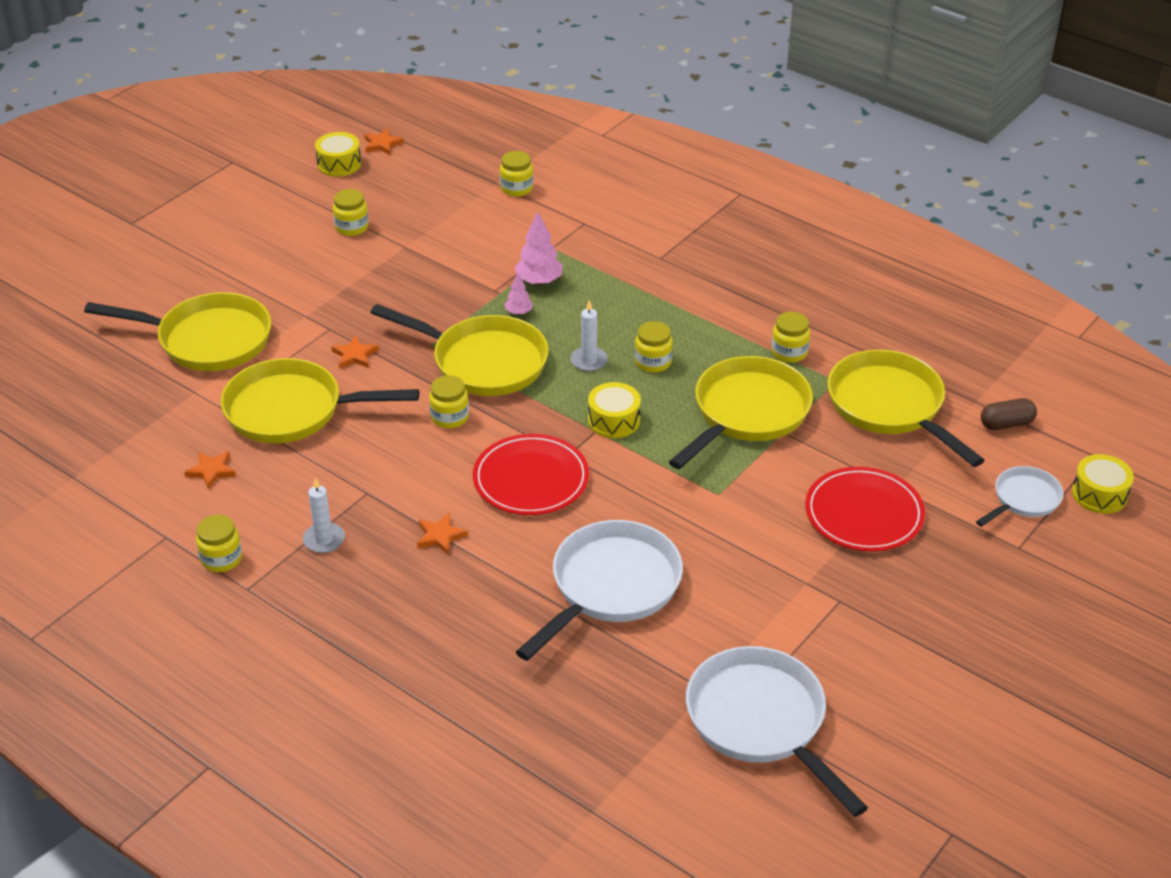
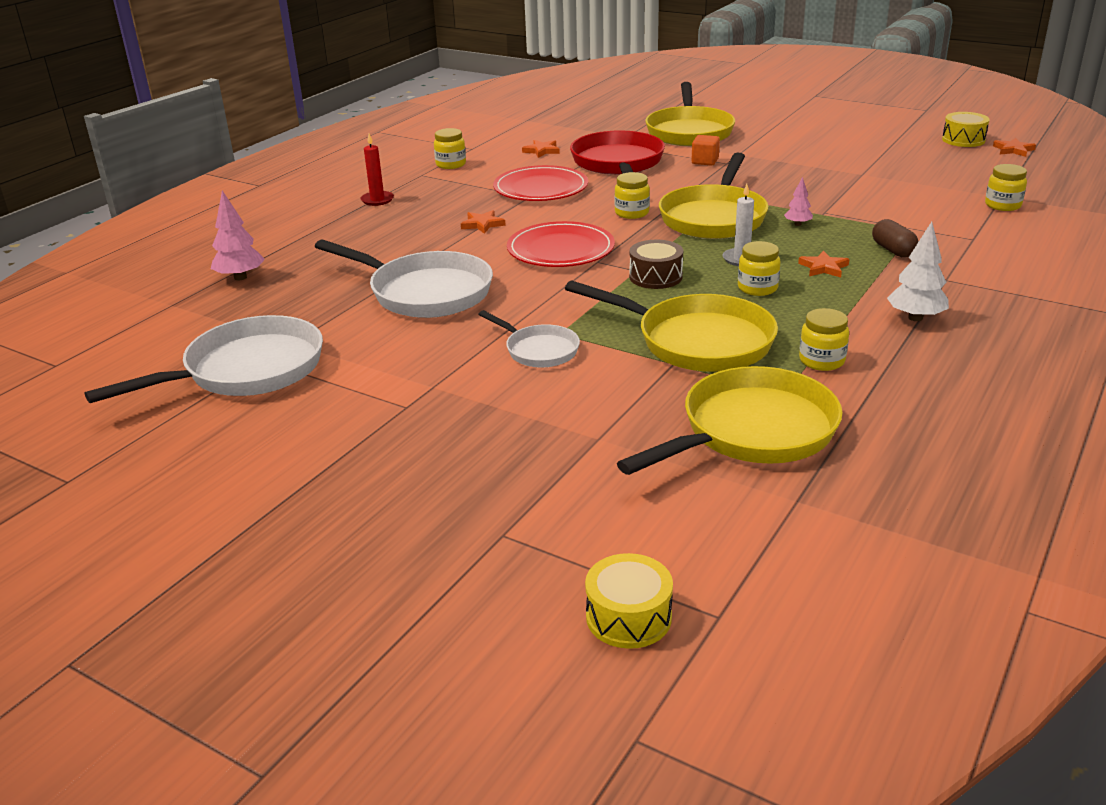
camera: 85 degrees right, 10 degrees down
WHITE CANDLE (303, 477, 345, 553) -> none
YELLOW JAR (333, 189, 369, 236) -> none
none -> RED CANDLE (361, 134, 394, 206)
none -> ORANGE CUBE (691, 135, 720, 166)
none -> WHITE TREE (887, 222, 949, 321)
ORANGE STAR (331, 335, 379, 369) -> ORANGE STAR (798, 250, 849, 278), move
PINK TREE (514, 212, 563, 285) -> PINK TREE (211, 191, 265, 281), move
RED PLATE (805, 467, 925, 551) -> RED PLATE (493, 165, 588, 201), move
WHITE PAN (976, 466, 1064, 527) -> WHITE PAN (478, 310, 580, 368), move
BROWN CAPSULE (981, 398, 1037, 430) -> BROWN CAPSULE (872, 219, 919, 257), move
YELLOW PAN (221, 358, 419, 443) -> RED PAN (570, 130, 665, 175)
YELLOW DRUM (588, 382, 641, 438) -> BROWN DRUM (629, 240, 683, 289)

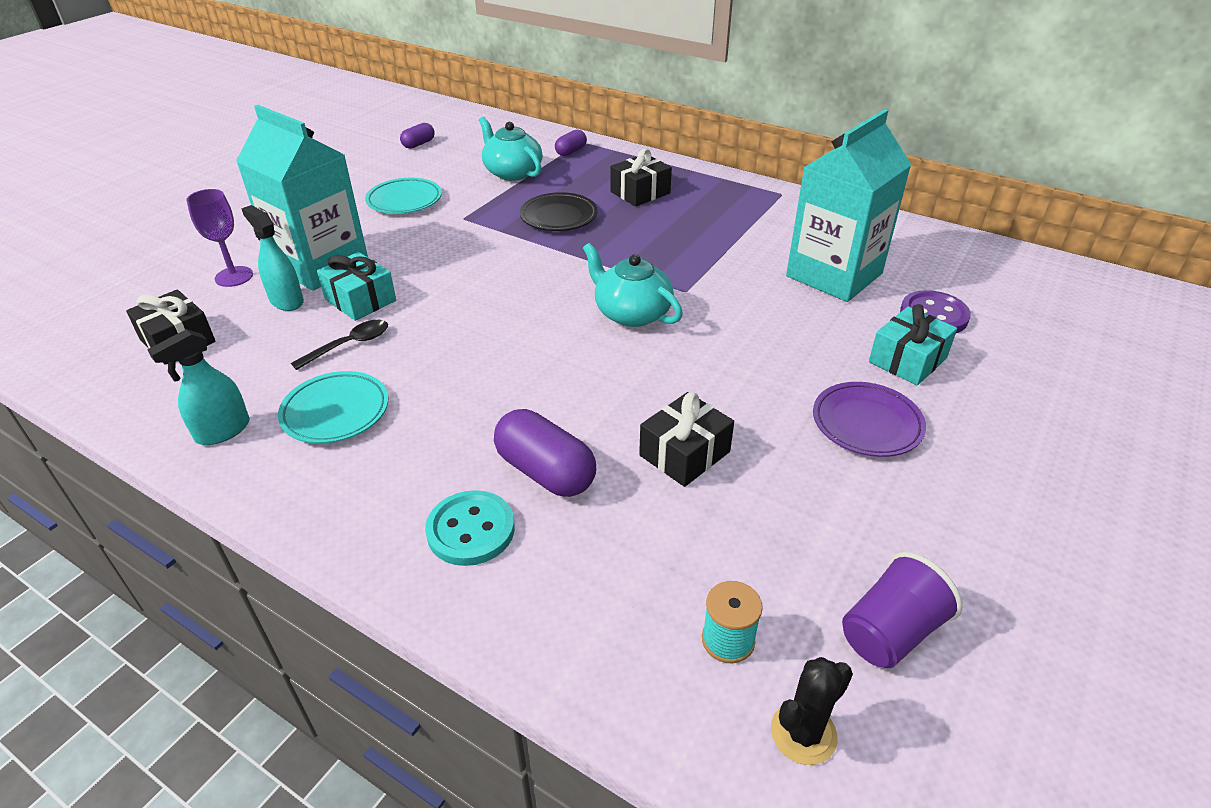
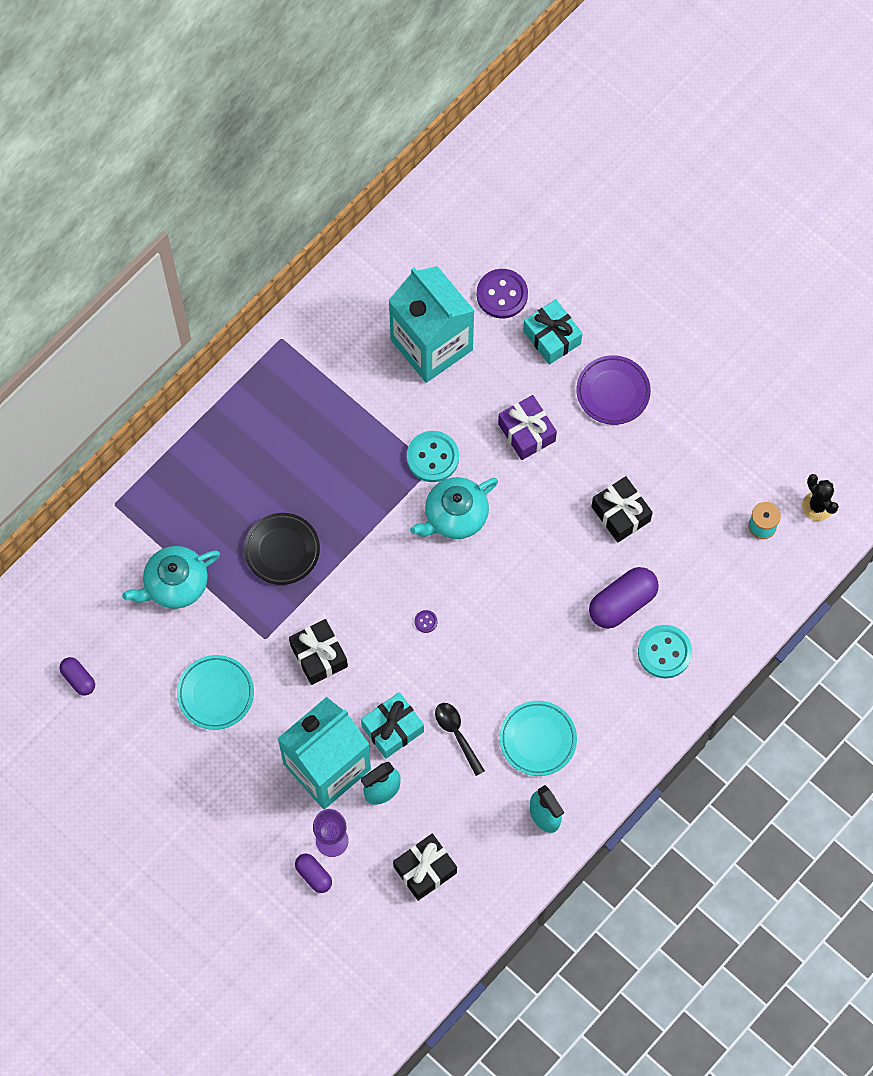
camera: 80 degrees left, 30 degrees up
PURPLE CUP (842, 552, 963, 668) -> none
none -> TURQUOISE BUTTON (407, 431, 459, 482)
none -> PURPLE BUTTON (415, 610, 437, 633)
none -> PURPLE GIFT (498, 395, 557, 460)
PURPLE CAPSULE (555, 130, 587, 156) -> PURPLE CAPSULE (295, 854, 332, 893), move
BLACK GIFT (611, 149, 672, 207) -> BLACK GIFT (289, 619, 348, 685), move

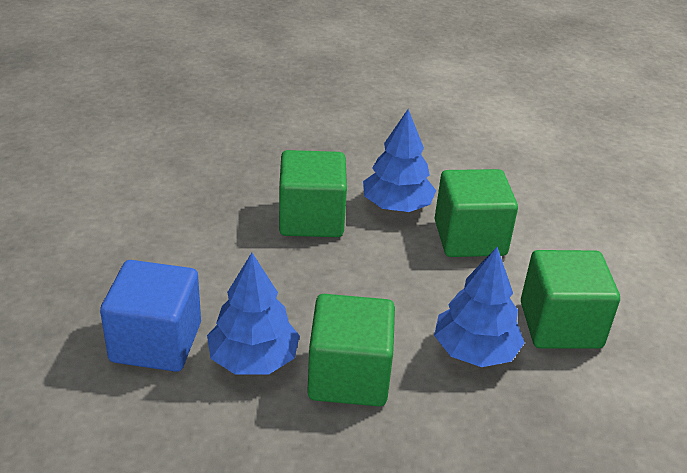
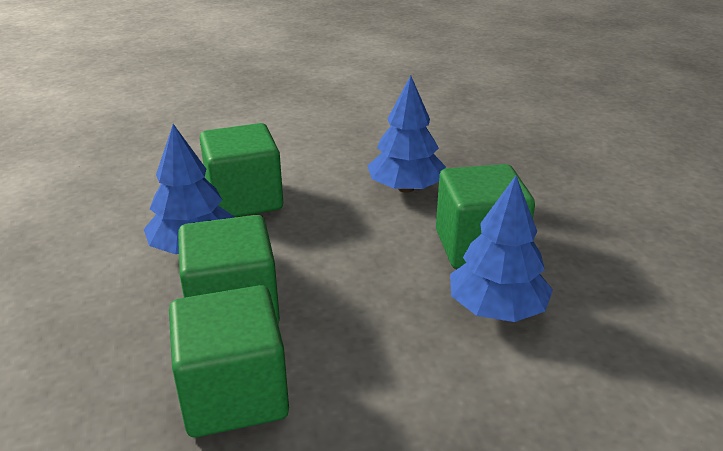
camera: 100 degrees left, 5 degrees down
BLUE CUBE (100, 260, 201, 372) -> none
GREEN CUBE (521, 250, 620, 349) -> GREEN CUBE (169, 285, 289, 437), move

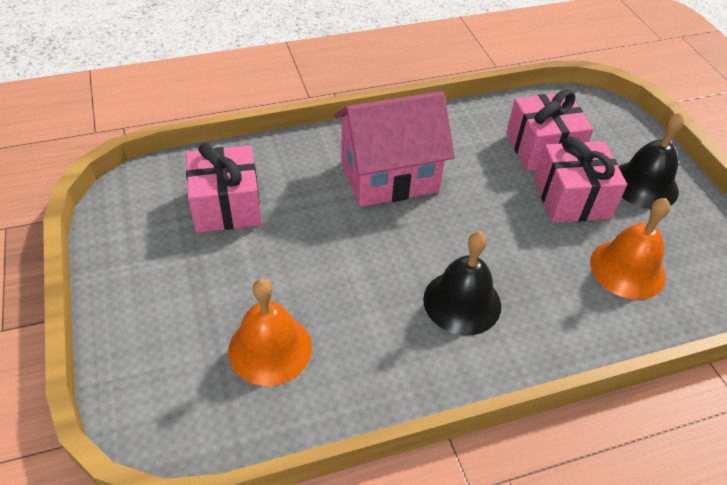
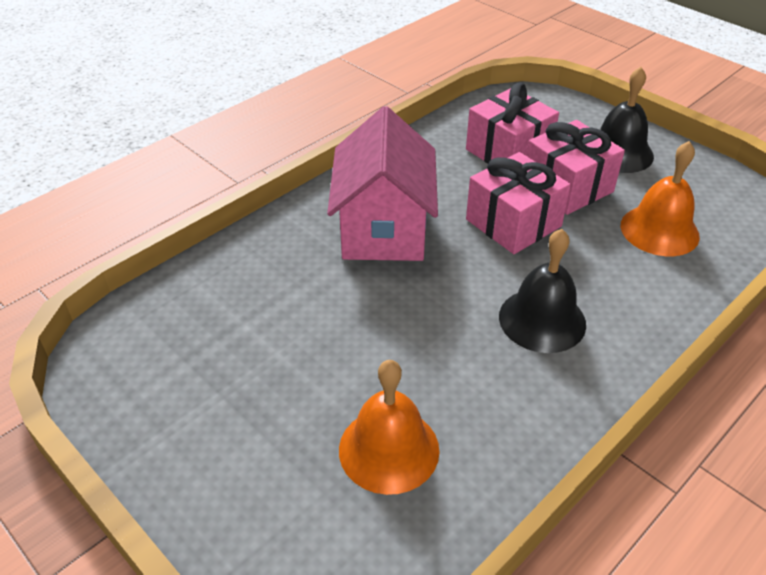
camera: 25 degrees left, 5 degrees down
PINK GIFT (186, 143, 262, 233) -> PINK GIFT (466, 152, 571, 254), move
PINK HOUSE (334, 91, 455, 207) -> PINK HOUSE (327, 106, 438, 261), 45 degrees counterclockwise

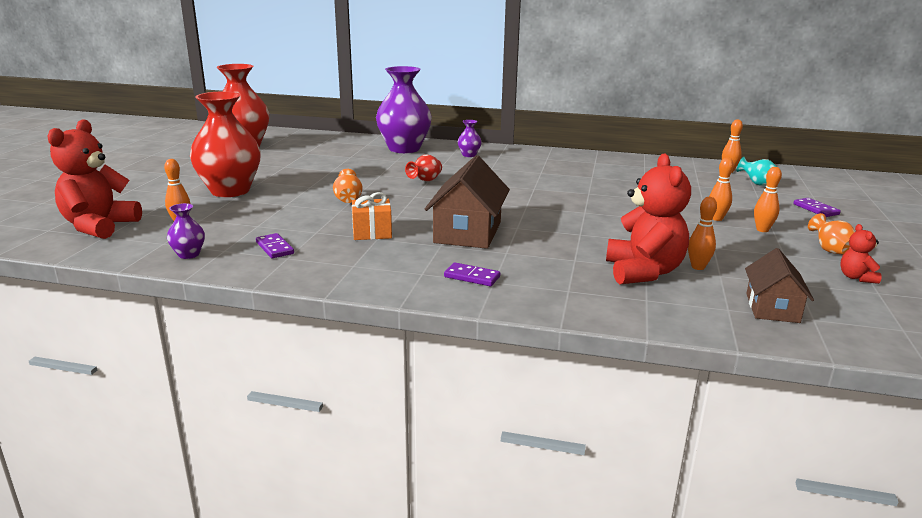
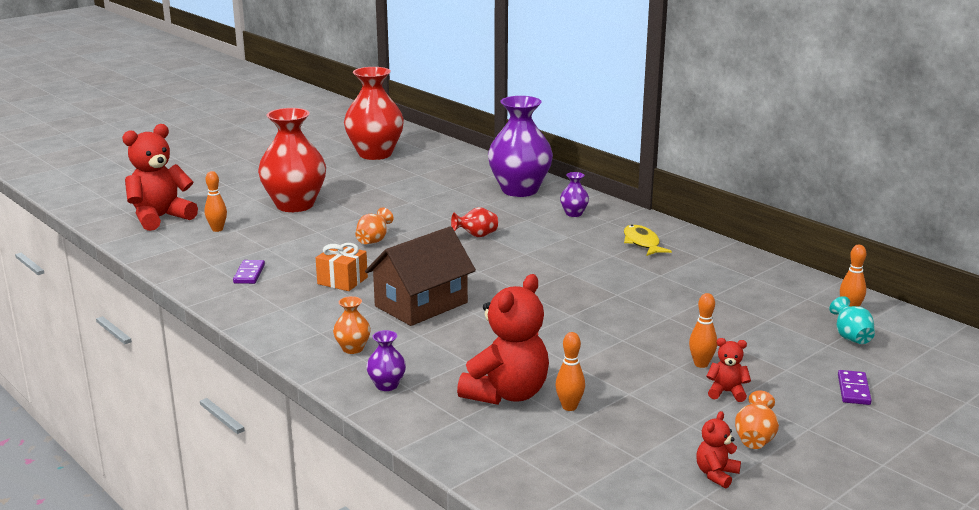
camera: 35 degrees right, 0 degrees up
BROWN HOUSE (745, 248, 814, 323) -> none
none -> YELLOW FISH (624, 225, 672, 256)
PURPLE VASE (167, 203, 205, 259) -> PURPLE VASE (366, 330, 406, 391), move
PURPLE DOMINO (444, 263, 500, 286) -> ORANGE VASE (333, 296, 371, 354)
ORANGE BOWLING PIN (754, 167, 782, 232) -> RED TEDDY BEAR (706, 338, 751, 402)

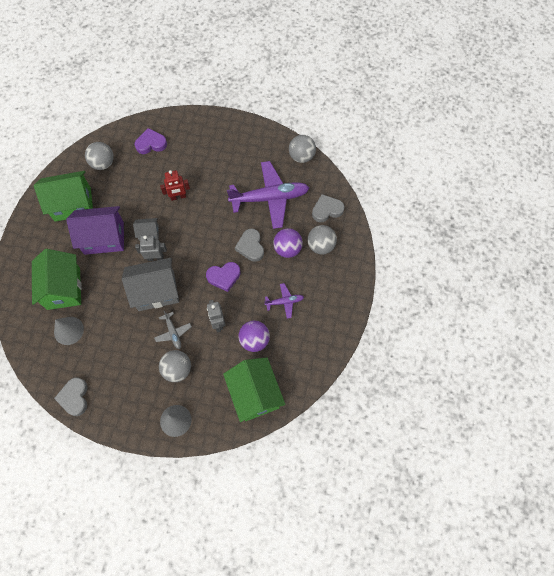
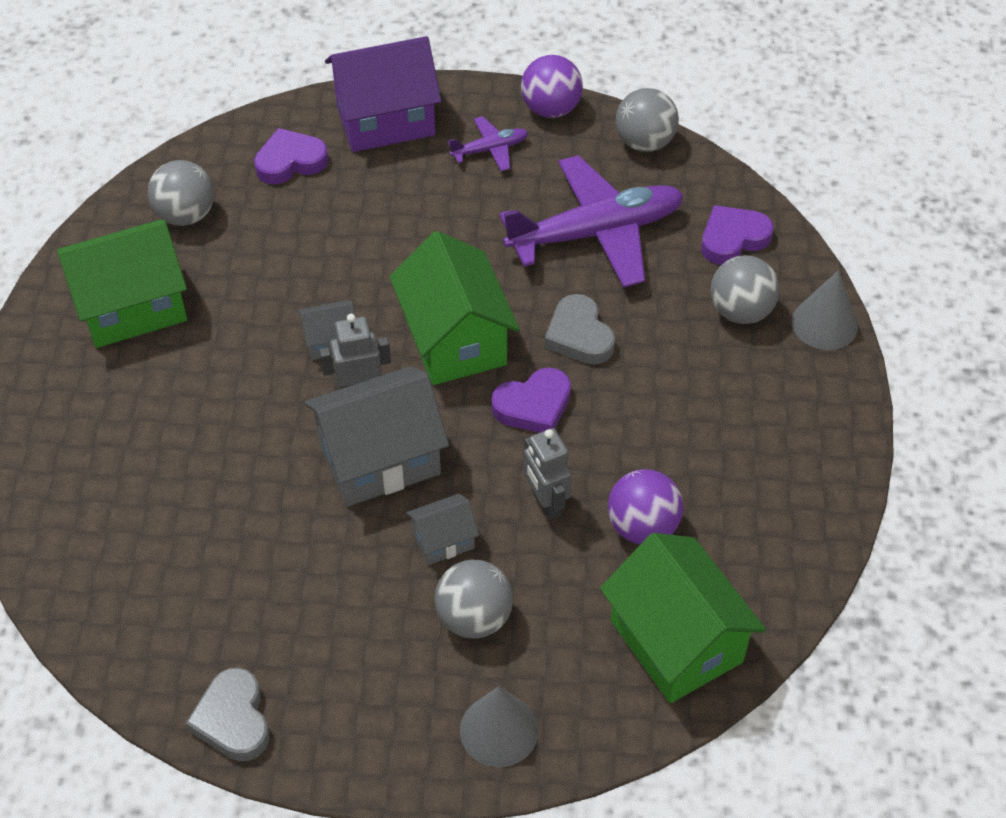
camera: 10 degrees left, 15 degrees down
RED ROBOT (160, 170, 190, 201) -> none
GREEN HOUSE (32, 249, 82, 310) -> GREEN HOUSE (390, 231, 520, 385), move
GREY CONE (54, 317, 84, 345) -> GREY CONE (792, 270, 858, 350), move
PURPLE HOUSE (66, 206, 124, 255) -> PURPLE HOUSE (325, 36, 441, 152), move
PURPLE PLANE (265, 283, 304, 319) -> PURPLE PLANE (448, 116, 528, 171), move
PURPLE BALL (273, 228, 303, 258) -> PURPLE BALL (521, 55, 583, 118), move
GREY PLANE (154, 311, 192, 349) -> GREY HOUSE (406, 494, 479, 565)
GREY HEART (312, 194, 345, 222) -> PURPLE HEART (701, 205, 773, 265)

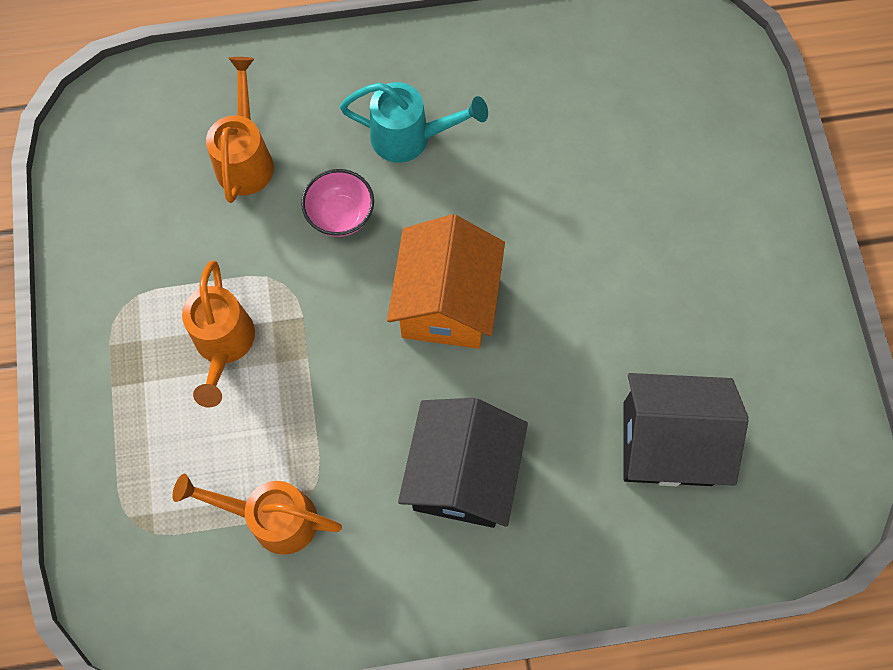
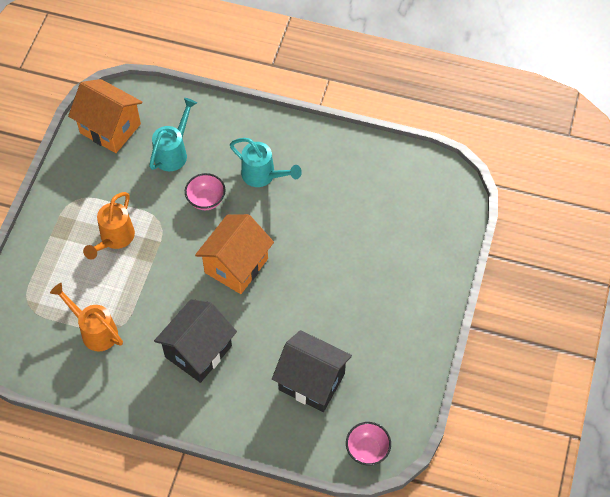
camera: 25 degrees right, 10 degrees down
none -> ORANGE HOUSE (68, 79, 143, 153)
none -> PINK BOWL (346, 422, 391, 466)
ORANGE WATERING CAN (206, 57, 274, 203) -> TURQUOISE WATERING CAN (149, 98, 197, 171)

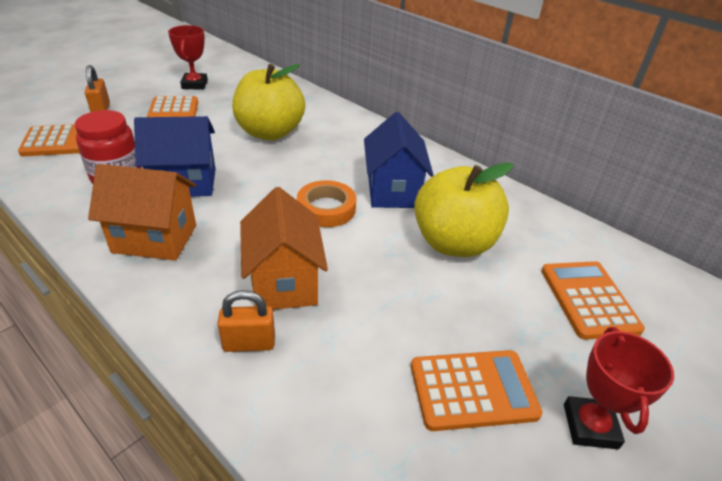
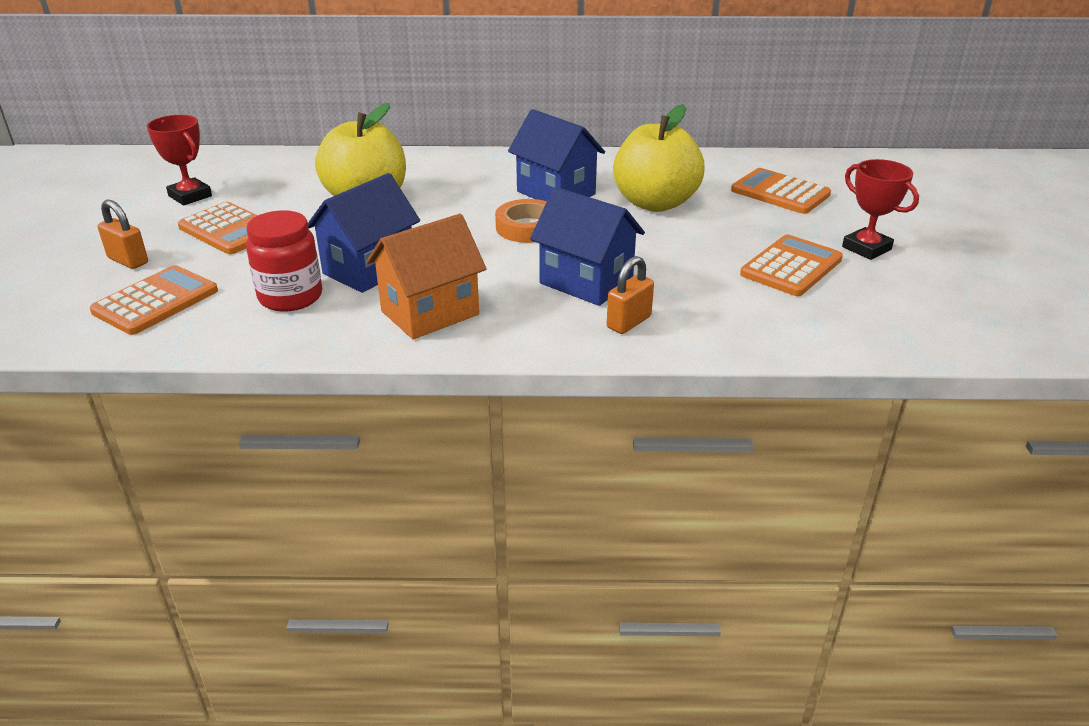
camera: 40 degrees left, 5 degrees down
ORANGE HOUSE (240, 187, 328, 310) -> BLUE HOUSE (530, 187, 645, 306)

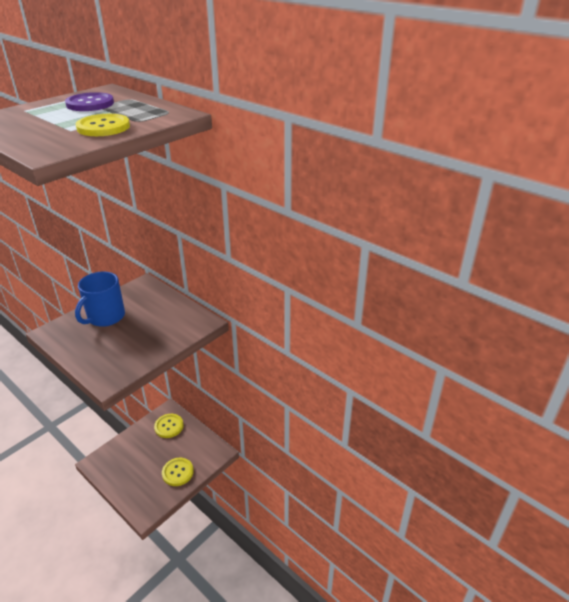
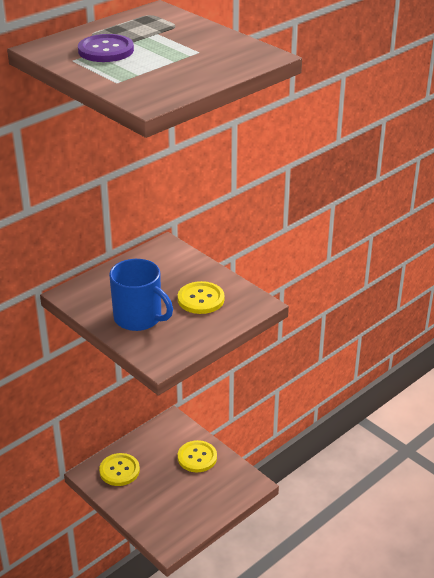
camera: 85 degrees left, 0 degrees up
YELLOW BUTTON (76, 114, 130, 136) -> YELLOW BUTTON (178, 281, 225, 314), move

